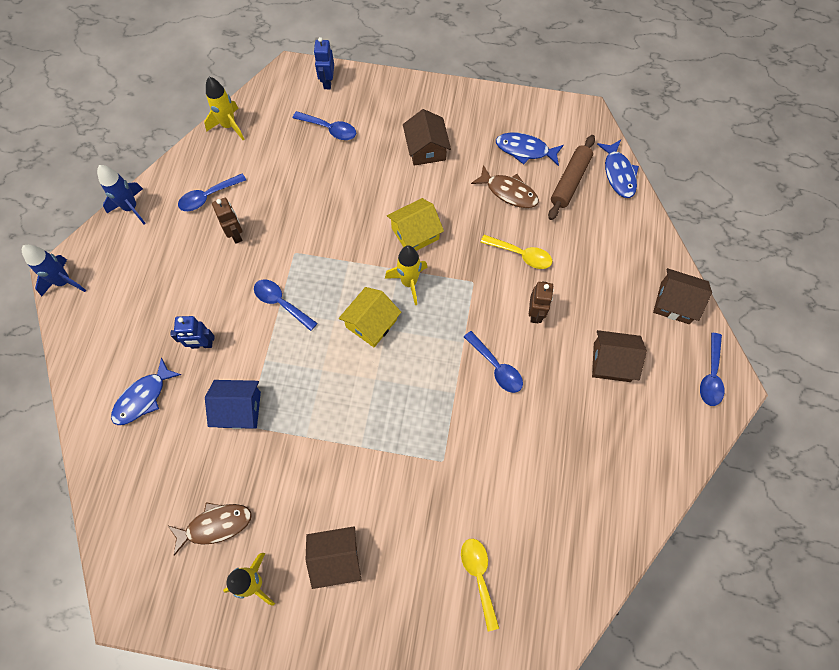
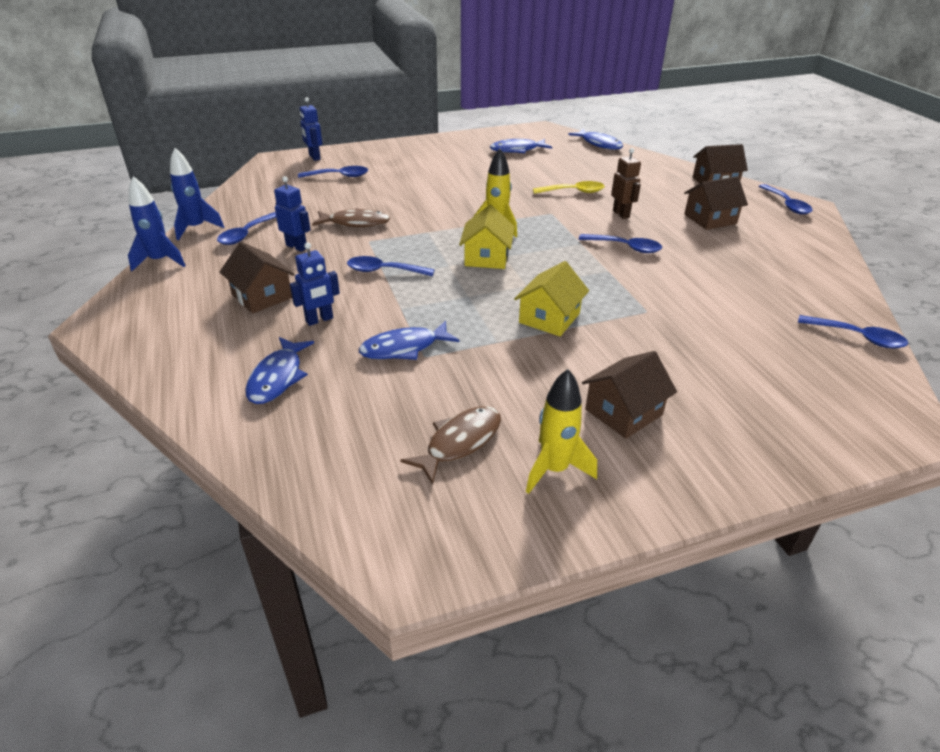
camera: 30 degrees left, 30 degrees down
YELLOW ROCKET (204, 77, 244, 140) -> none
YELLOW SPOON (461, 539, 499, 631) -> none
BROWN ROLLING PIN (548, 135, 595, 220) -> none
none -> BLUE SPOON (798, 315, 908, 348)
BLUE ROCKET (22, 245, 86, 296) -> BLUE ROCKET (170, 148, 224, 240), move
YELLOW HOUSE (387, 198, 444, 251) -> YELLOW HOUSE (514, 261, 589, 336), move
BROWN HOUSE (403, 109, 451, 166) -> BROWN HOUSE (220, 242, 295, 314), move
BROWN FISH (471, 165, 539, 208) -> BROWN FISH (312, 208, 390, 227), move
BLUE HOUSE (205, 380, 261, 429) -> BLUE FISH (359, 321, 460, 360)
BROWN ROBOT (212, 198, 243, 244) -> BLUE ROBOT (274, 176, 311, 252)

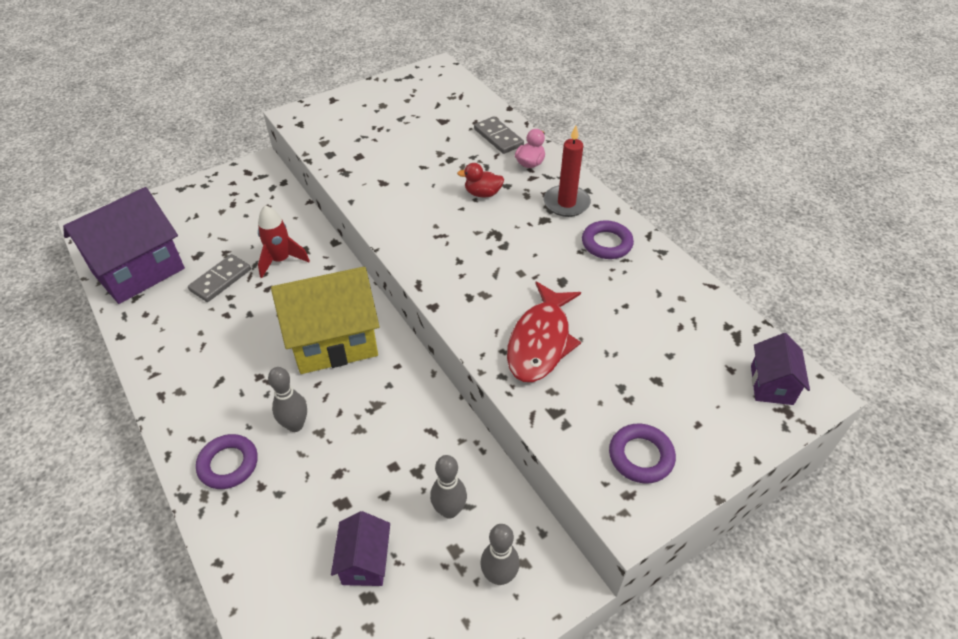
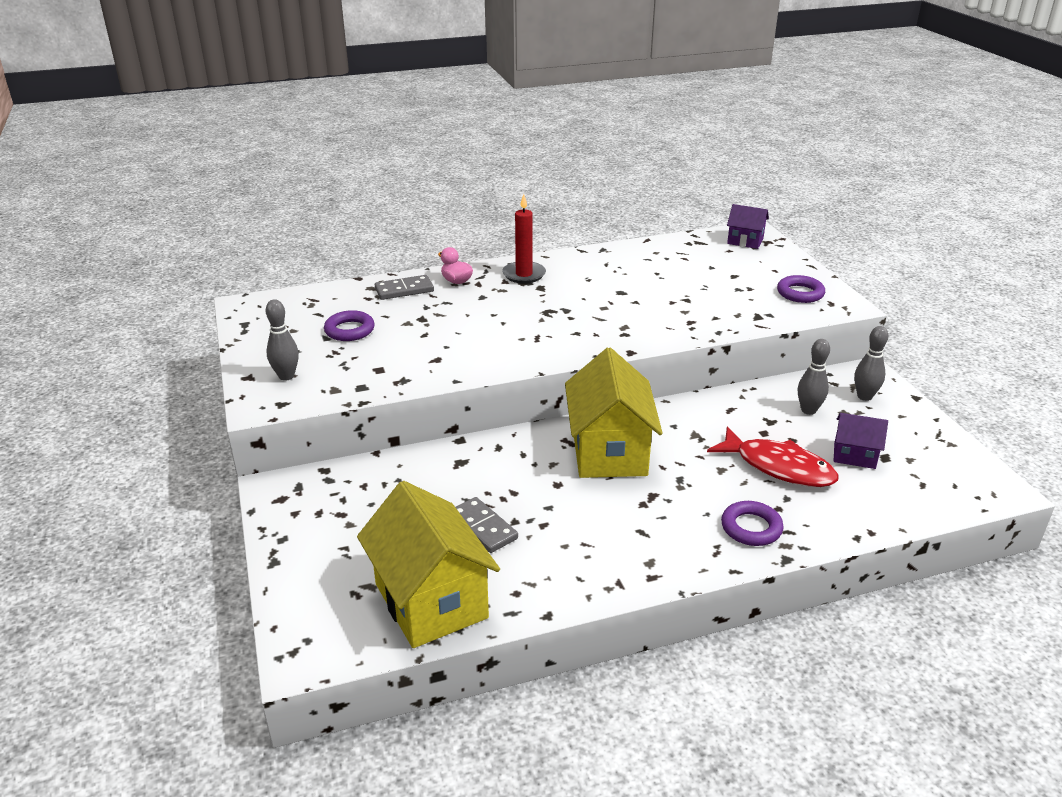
camera: 75 degrees left, 15 degrees down
RED ROCKET (258, 205, 310, 278) -> none
RED DUCK (457, 163, 504, 197) -> none
GREY BOWLING PIN (268, 367, 307, 432) -> GREY BOWLING PIN (266, 299, 299, 381), move
RED FISH (507, 281, 581, 382) -> RED FISH (707, 426, 839, 487), move
PURPLE RING (582, 220, 634, 259) -> PURPLE RING (324, 310, 375, 341), move
PURPLE HOUSE (63, 187, 185, 304) -> YELLOW HOUSE (357, 481, 500, 648)

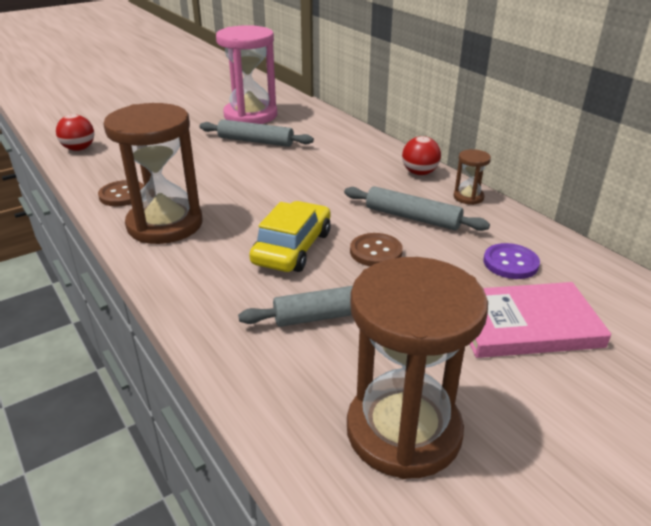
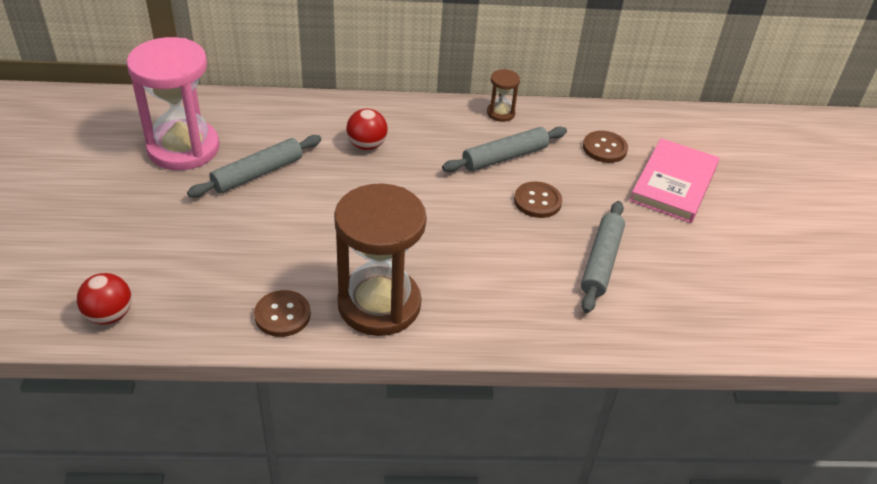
camera: 60 degrees left, 10 degrees up
YELLOW CAR (249, 201, 331, 272) -> none
BROWN HOURGLASS (347, 257, 488, 479) -> none
RED BALL (402, 136, 441, 175) -> RED BALL (346, 108, 388, 150), move
PURPLE BUTTON (484, 243, 540, 279) -> BROWN BUTTON (583, 131, 628, 163)

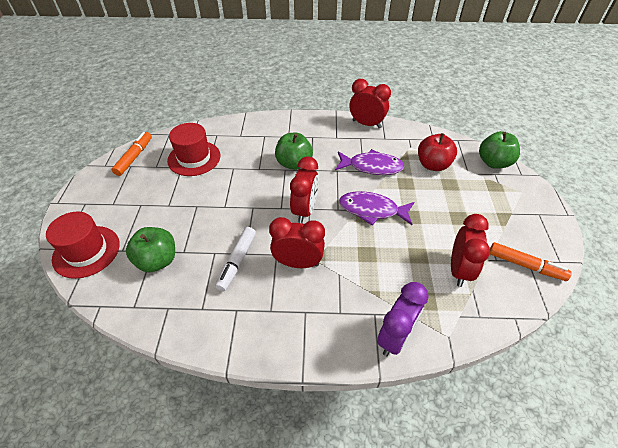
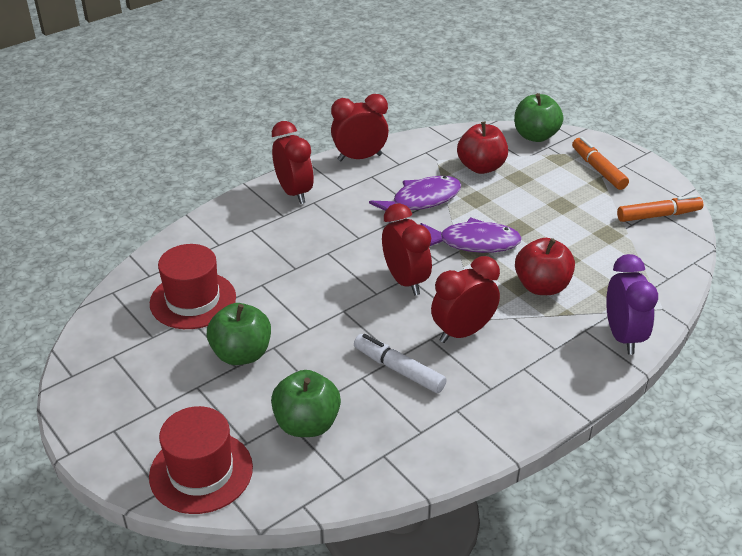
camera: 40 degrees left, 10 degrees down
none -> RED APPLE (515, 238, 575, 295)
ORANGE MARKER (112, 132, 152, 176) -> ORANGE MARKER (572, 137, 629, 190), move
GREEN APPLE (275, 133, 313, 170) -> GREEN APPLE (207, 303, 271, 365), move
RED CLOCK (451, 214, 490, 287) -> RED CLOCK (272, 121, 314, 204), move
WHITE MARKER (215, 227, 256, 292) -> WHITE MARKER (354, 334, 447, 393), 150 degrees clockwise
PURPLE FISH (339, 191, 414, 225) -> PURPLE FISH (420, 217, 522, 253), 150 degrees counterclockwise

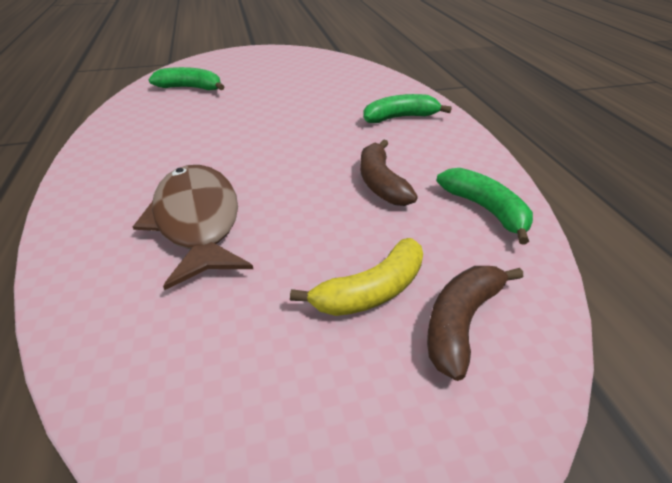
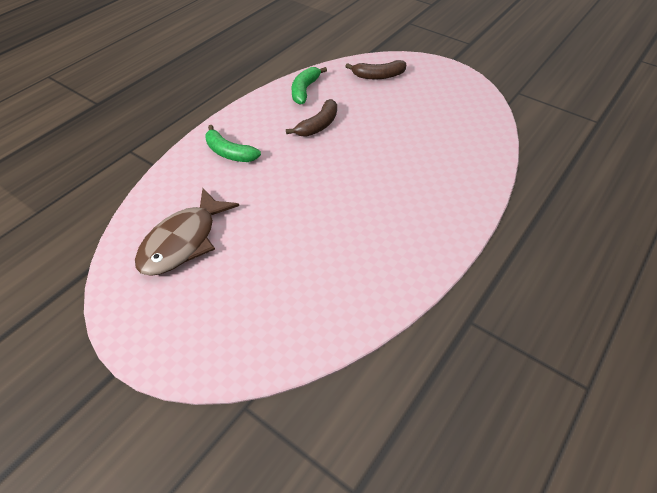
camera: 130 degrees left, 10 degrees up
GREEN BANANA (149, 67, 225, 90) -> none
YELLOW BANANA (290, 238, 423, 316) -> none
BROWN FISH (132, 165, 253, 290) -> BROWN FISH (135, 188, 239, 276), move

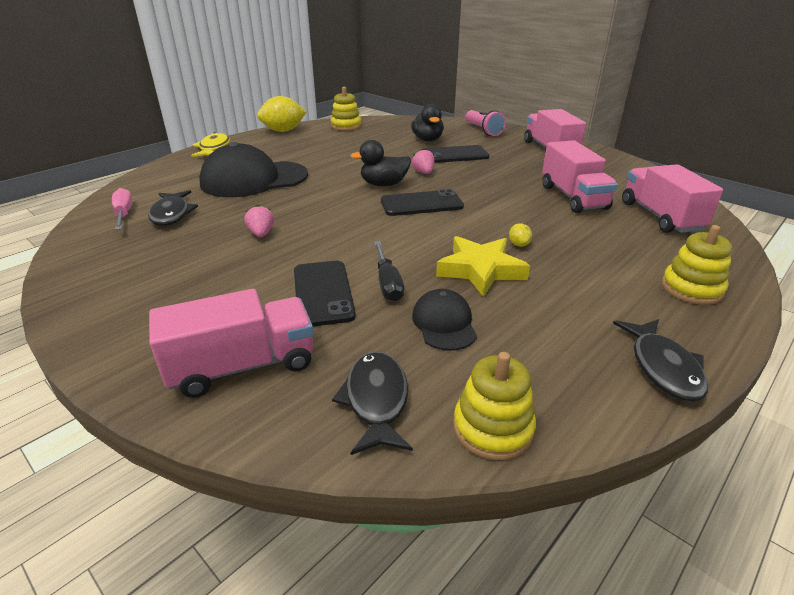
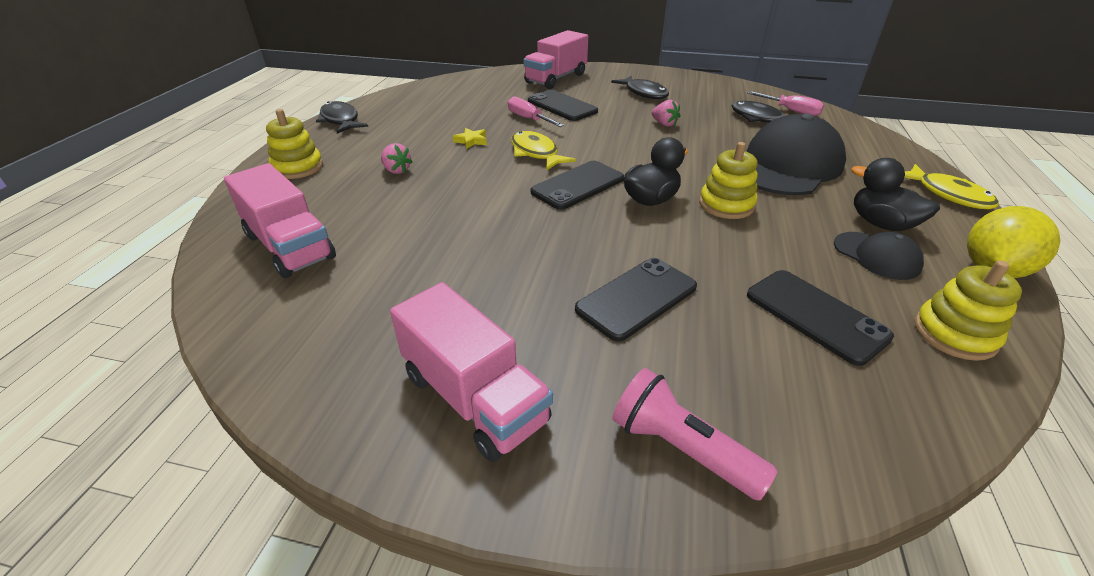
camera: 150 degrees right, 5 degrees up
YELLOW LEMON (509, 223, 532, 247) -> none
PINK TRUCK (542, 140, 618, 213) -> none
none -> YELLOW FISH (511, 131, 576, 170)
none -> BLACK PHONE (747, 270, 894, 366)
BLACK FISH (332, 351, 413, 455) -> BLACK FISH (611, 76, 669, 99), move
BLACK DUCK (411, 104, 444, 141) -> BLACK DUCK (851, 158, 940, 231), move
PINK STRAWBERRY (412, 149, 435, 174) -> PINK STRAWBERRY (381, 143, 413, 174), move
BLACK CAP (412, 289, 477, 351) -> BLACK CAP (834, 232, 924, 280), move
YELLOW STACKING TOY (453, 352, 536, 460) -> YELLOW STACKING TOY (699, 142, 758, 219), move
BLACK SCREWDRIVER (374, 241, 404, 302) -> PINK SCREWDRIVER (508, 96, 564, 127)
YELLOW STAR (436, 236, 530, 297) -> YELLOW STAR (453, 128, 487, 149), x0.47

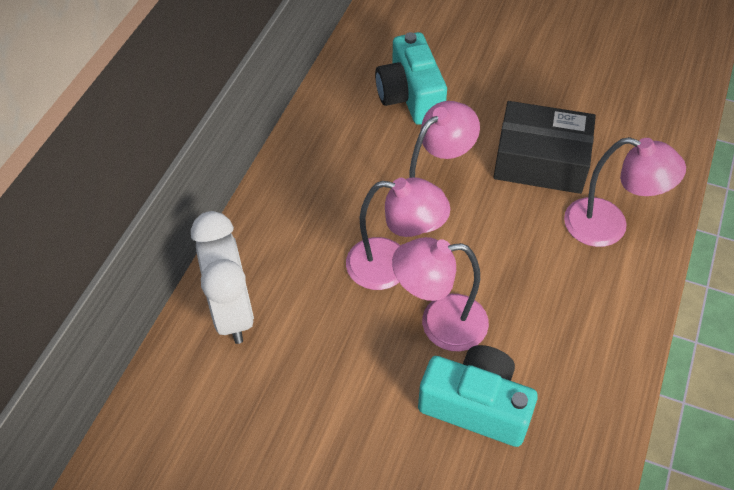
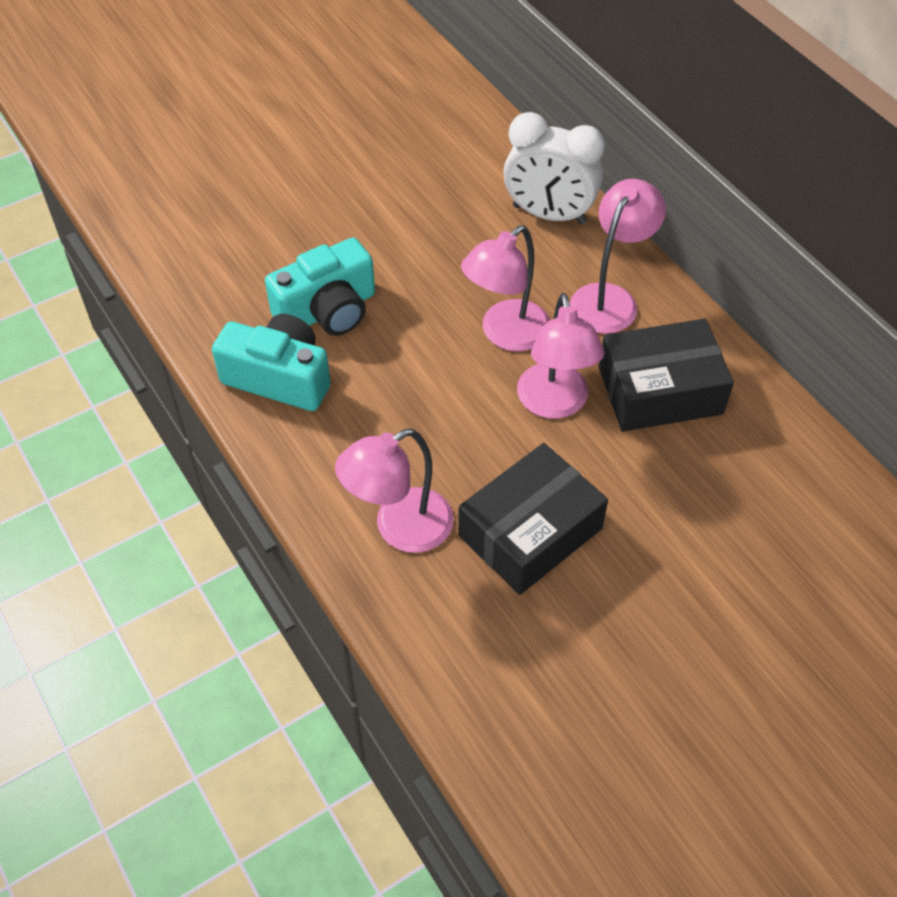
camera: 125 degrees right, 0 degrees up
none -> BLACK BOX (599, 319, 734, 432)
TURQUOISE CAMERA (375, 32, 447, 125) -> TURQUOISE CAMERA (212, 314, 331, 411), move
PINK LAMP (392, 237, 489, 351) -> PINK LAMP (570, 179, 666, 334), move

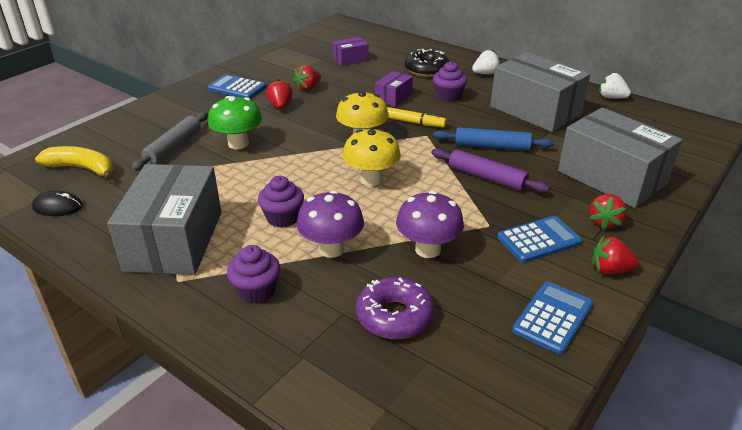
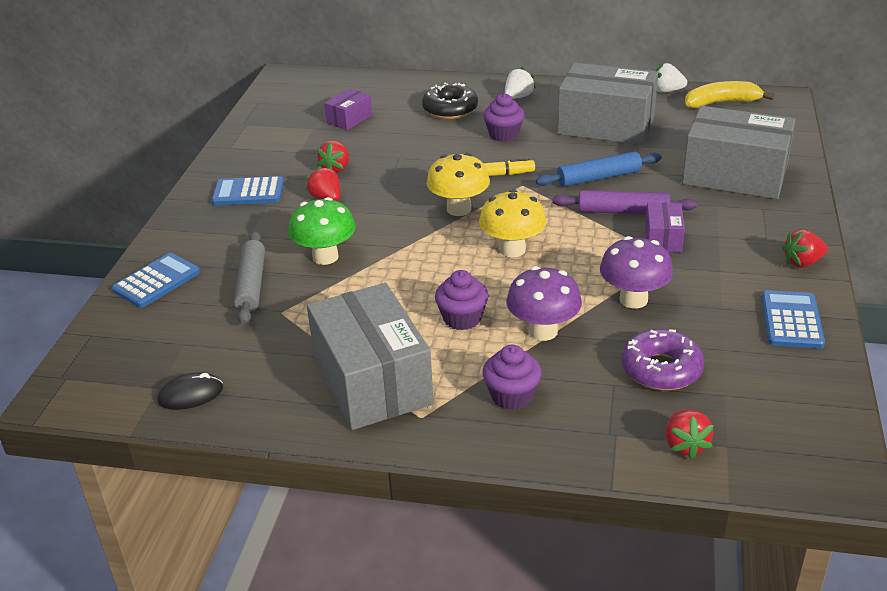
camera: 25 degrees left, 0 degrees up
YELLOW BANANA (35, 146, 113, 180) -> YELLOW BANANA (685, 81, 774, 108), move
PURPLE BOX (375, 71, 413, 107) -> PURPLE BOX (645, 202, 685, 252), move
BLUE CALCULATOR (497, 216, 582, 263) -> BLUE CALCULATOR (112, 253, 200, 308), move
RED STRAWBERRY (589, 194, 627, 230) -> RED STRAWBERRY (665, 409, 714, 459), move

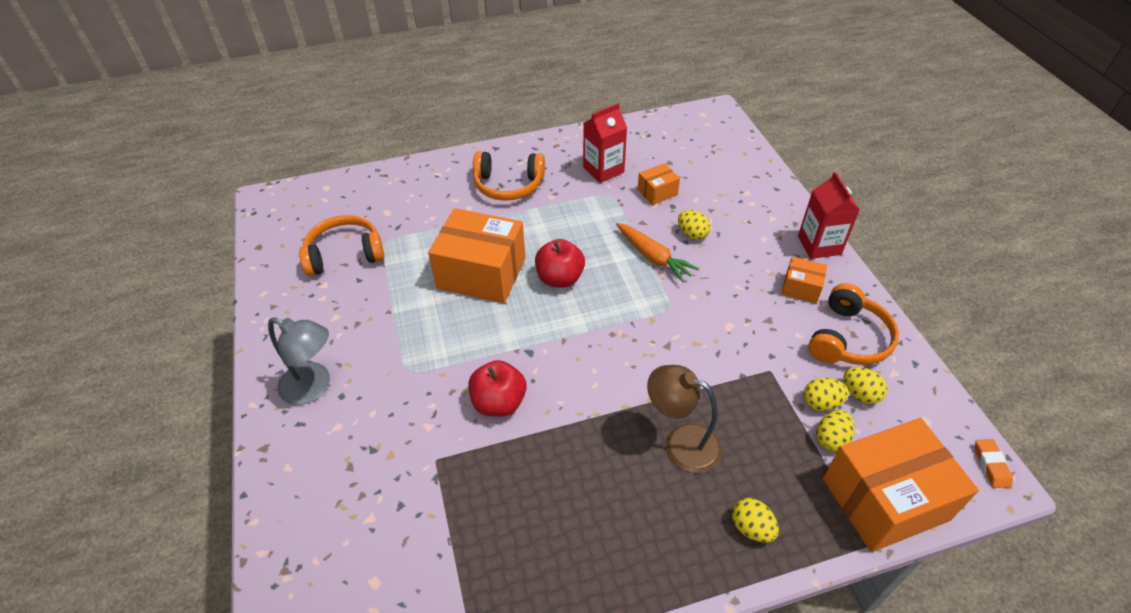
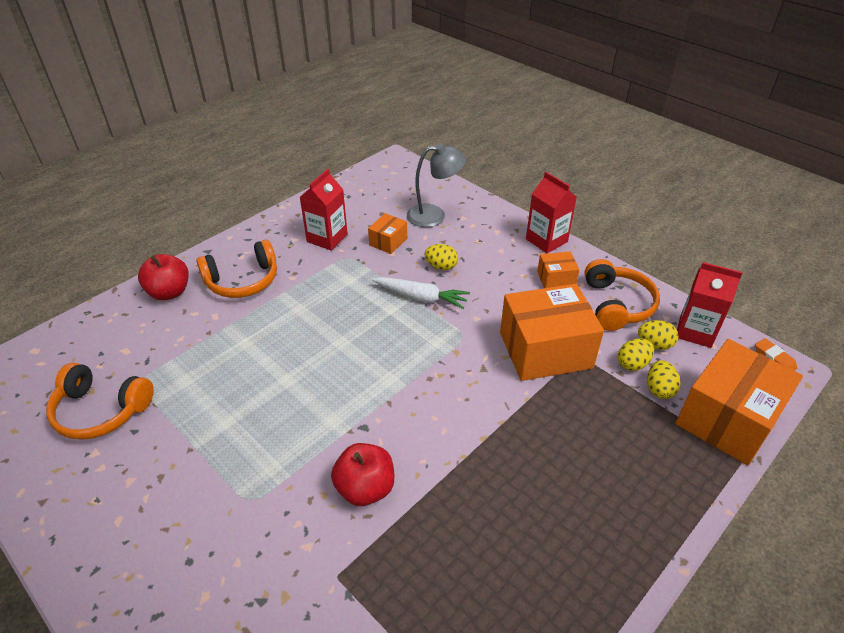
camera: 30 degrees left, 5 degrees down
BROWN LAMP (647, 365, 722, 473) -> none
YELLOW EGG (732, 498, 779, 543) -> none
none -> RED CARTON (677, 262, 743, 348)
GREY LAMP (268, 318, 330, 405) -> GREY LAMP (407, 143, 466, 227), move
ORANGE BOX (428, 208, 526, 303) -> ORANGE BOX (500, 284, 604, 381), move
RED APPLE (535, 239, 585, 288) -> RED APPLE (138, 254, 189, 300), move
ORANGE CARROT (616, 223, 699, 282) -> WHITE CARROT (372, 277, 470, 309)
ORANGE HEADPHONES (299, 215, 385, 276) -> ORANGE HEADPHONES (46, 363, 154, 440), 120 degrees counterclockwise

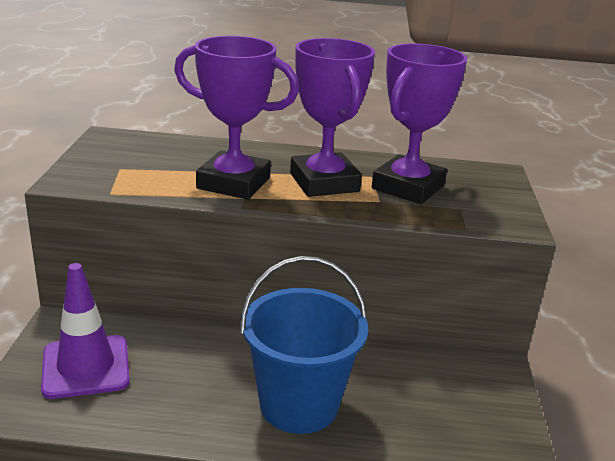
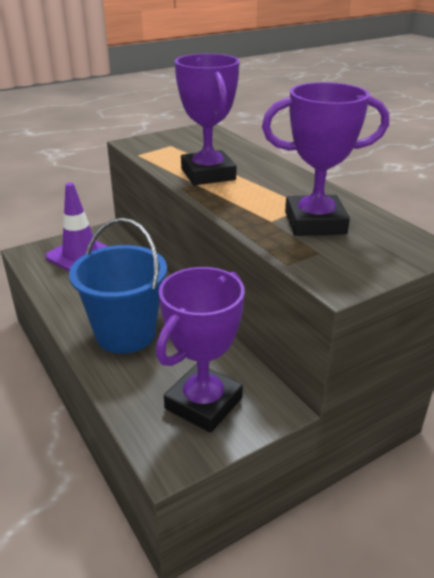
camera: 55 degrees right, 5 degrees up
PURPLE TROPHY (290, 38, 375, 197) -> PURPLE TROPHY (156, 267, 245, 433), move

